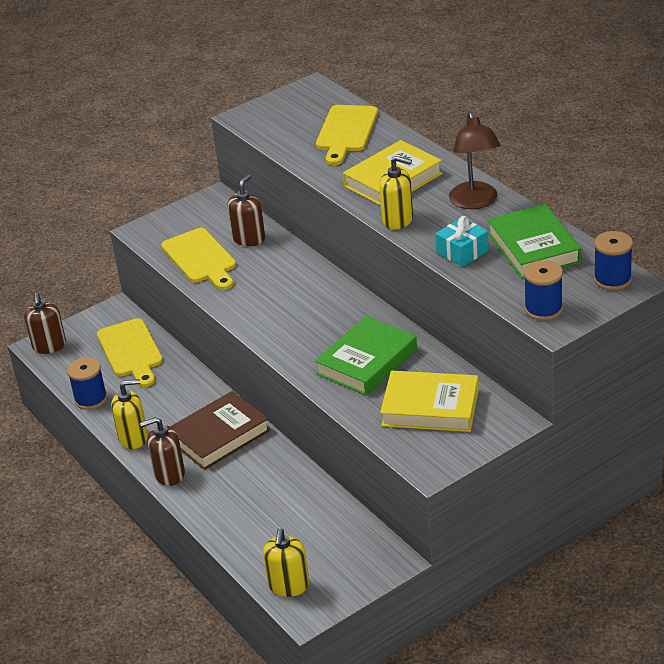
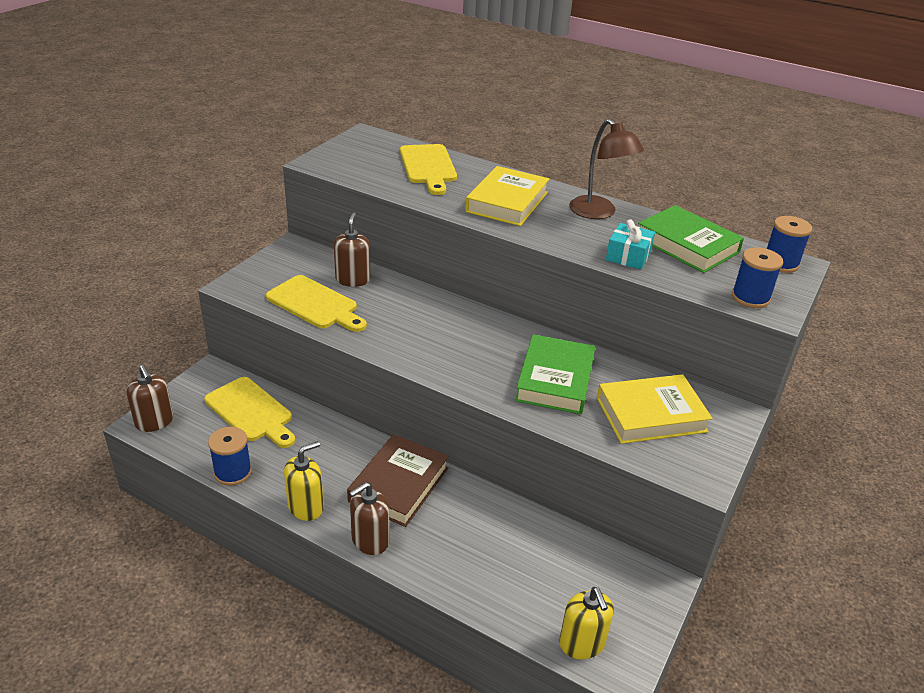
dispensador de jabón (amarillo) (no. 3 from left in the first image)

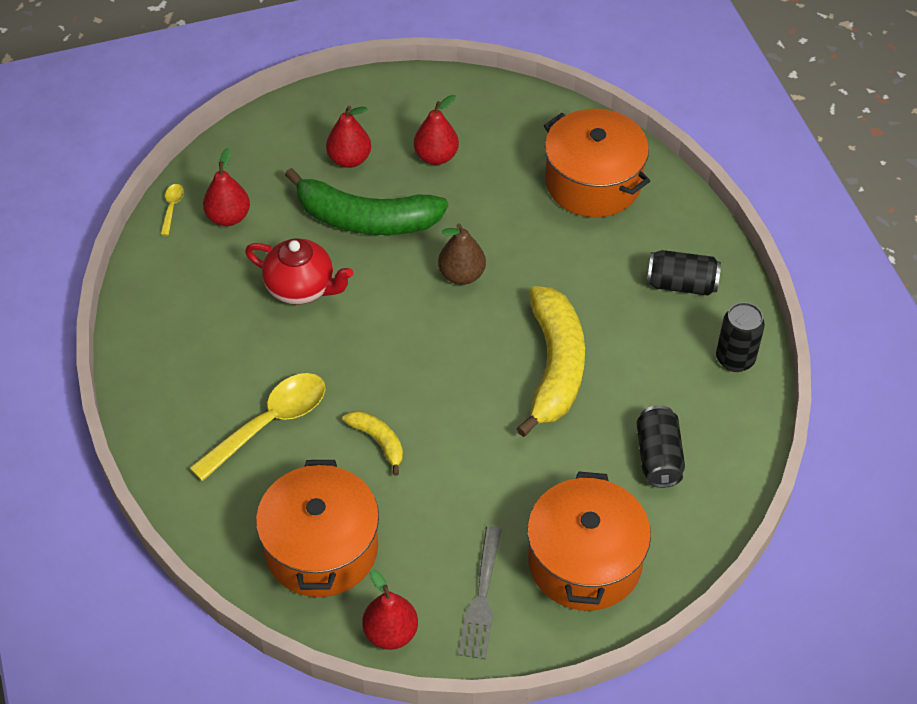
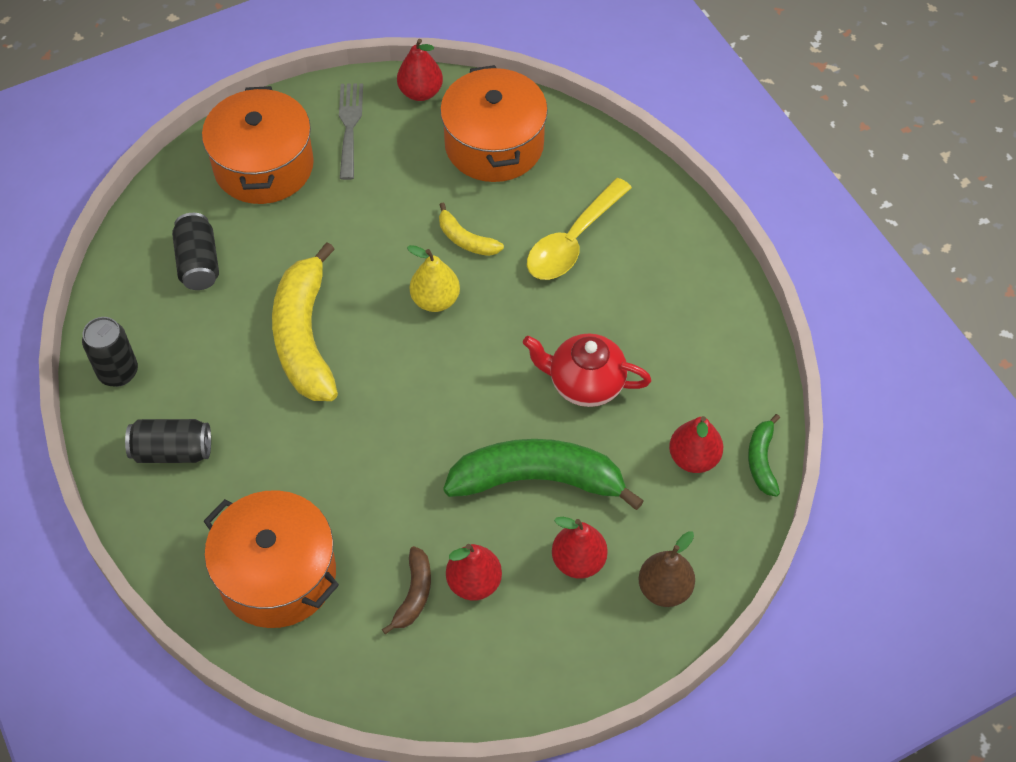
plátano (marrón)
pera (amarillo)
pera (marrón)
plátano (verde) (no. 2 from left)

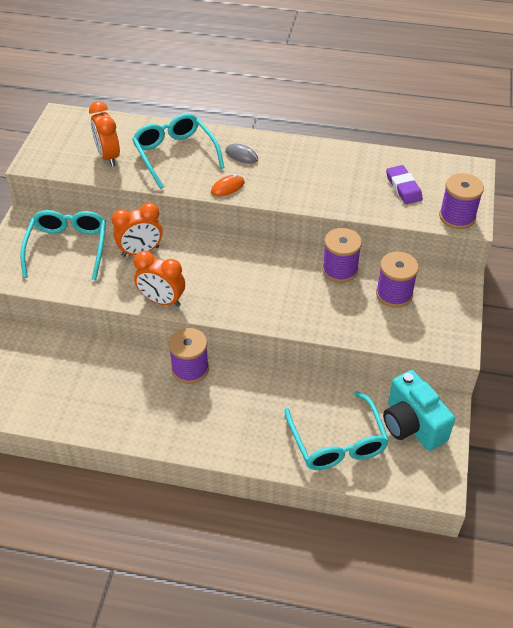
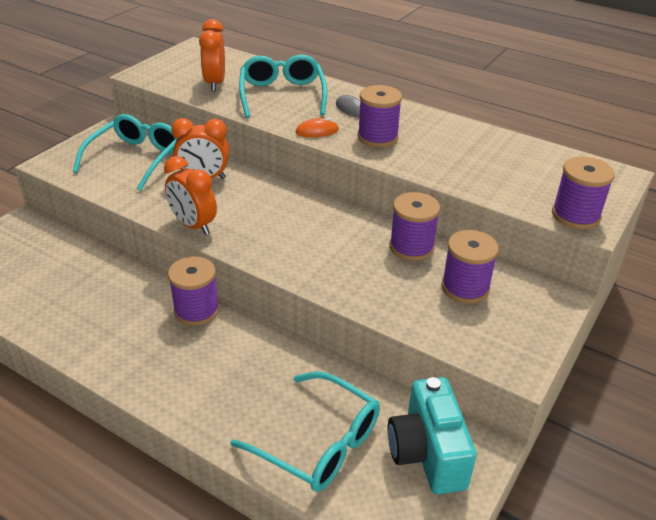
gafas (turquesa) (no. 3 from left)
carrete (morado) (no. 2 from left)
goma de borrar (morado)

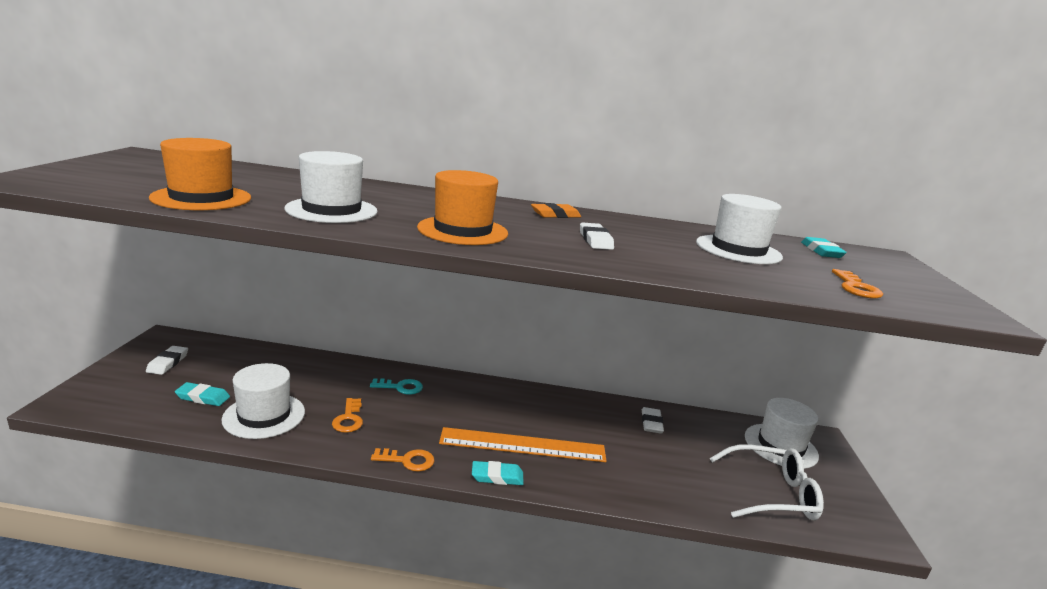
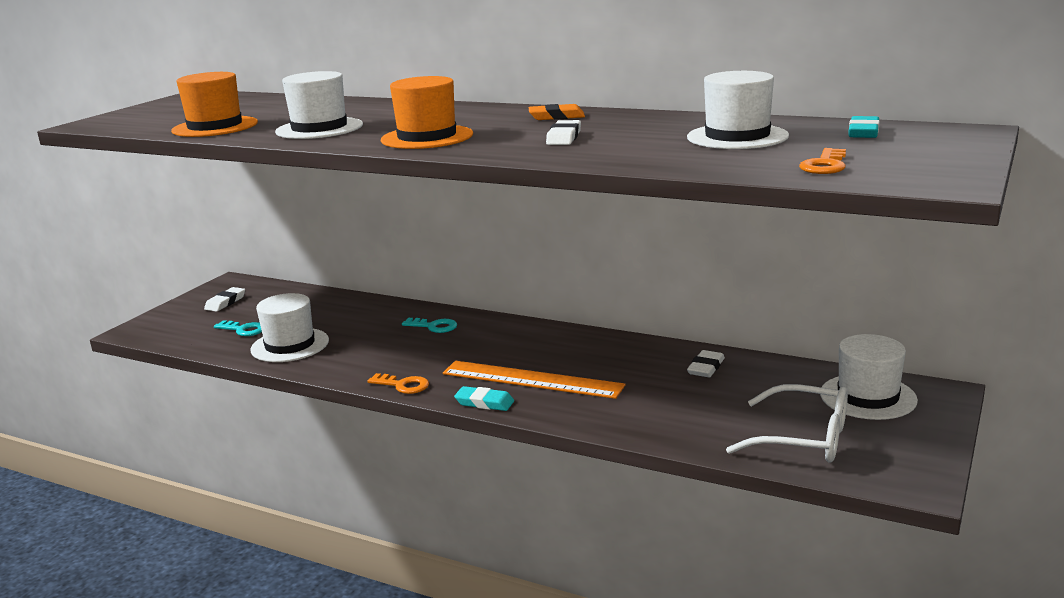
llave (turquesa) (no. 1 from left)
llave (naranja) (no. 1 from left in the first image)

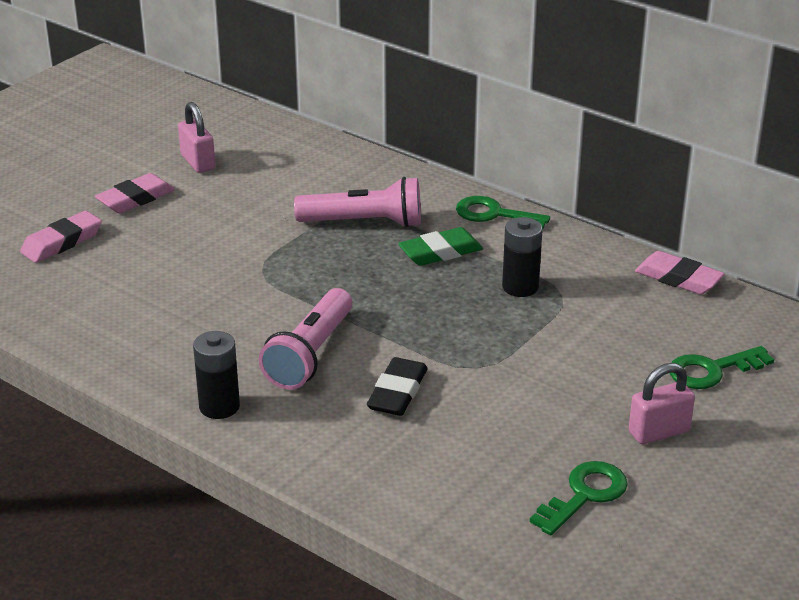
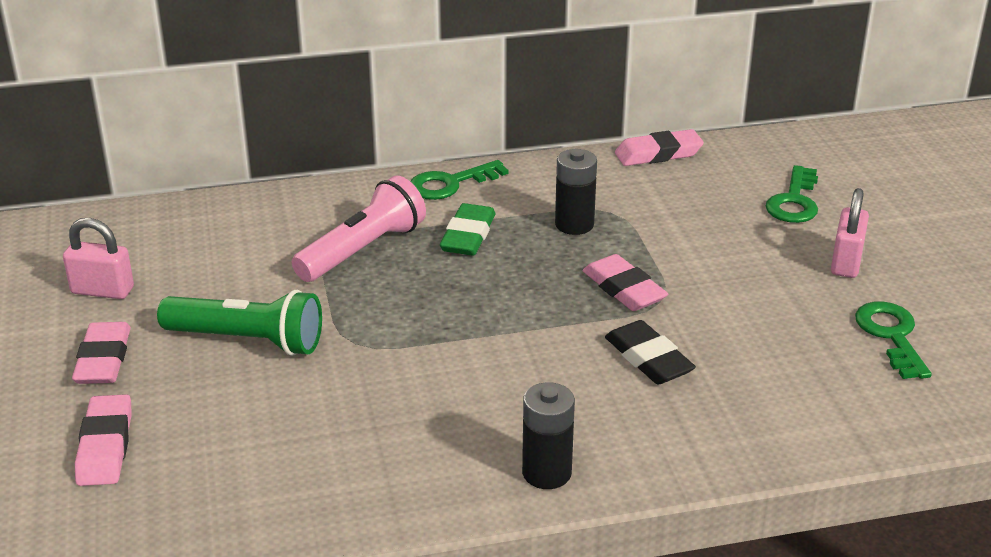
lámpara de mano (verde)
goma de borrar (rosa) (no. 3 from left)
lámpara de mano (rosa) (no. 1 from left in the first image)

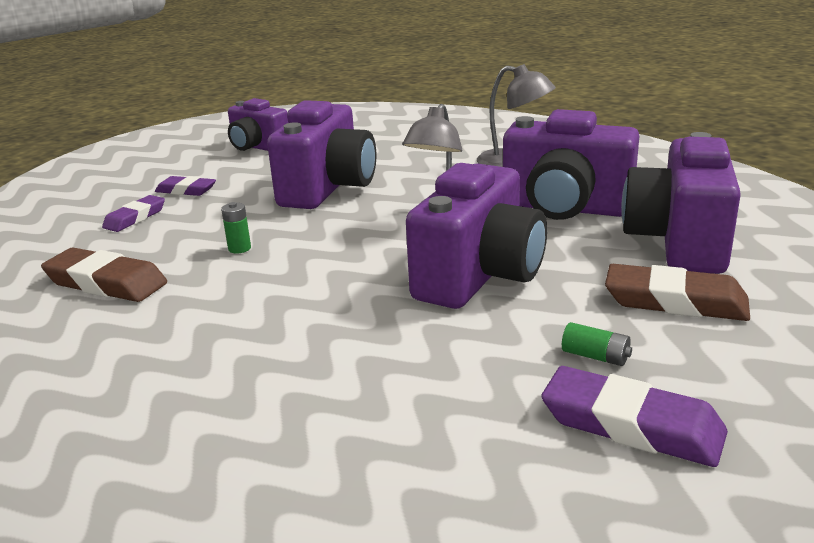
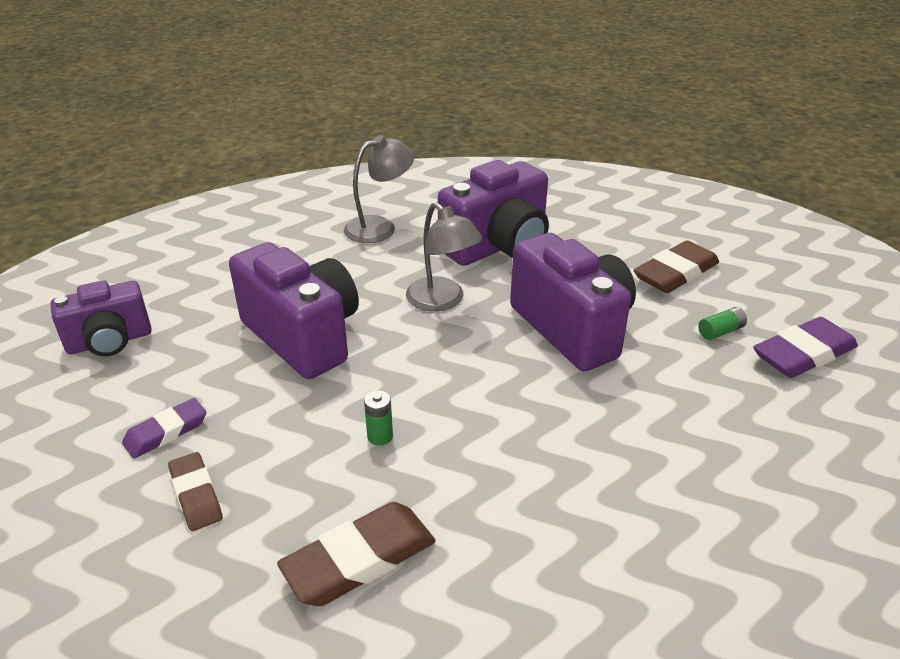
goma de borrar (marrón) (no. 1 from left)
cámara (morado) (no. 5 from left in the first image)

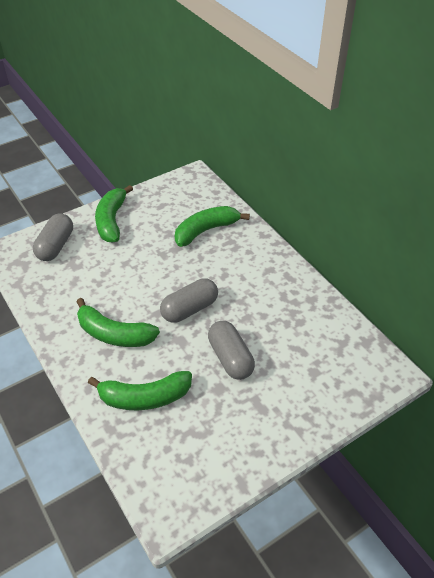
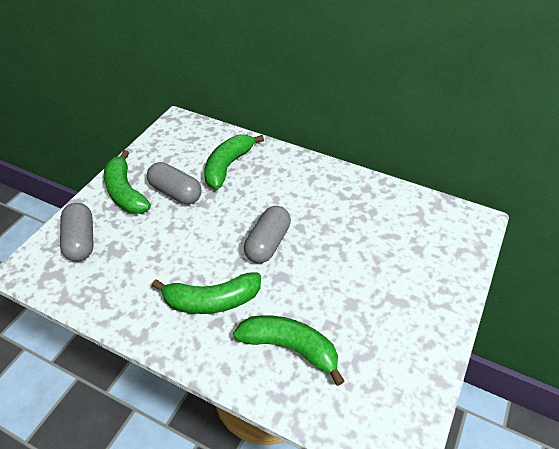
cápsula (gris) (no. 2 from left)
plátano (verde) (no. 4 from left)

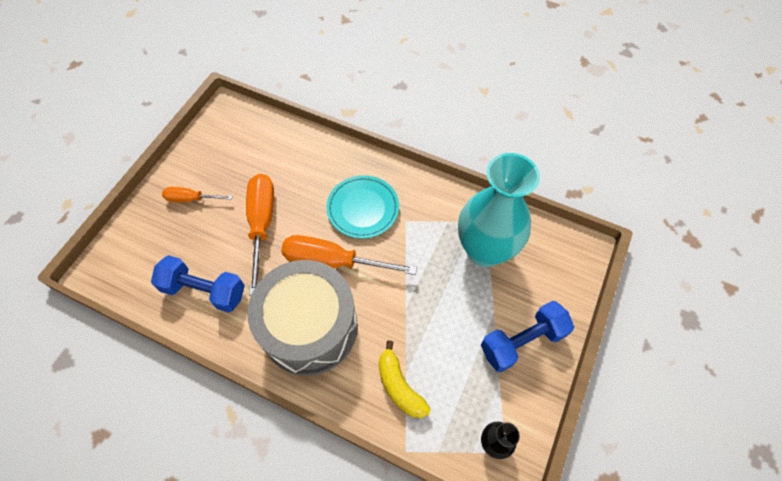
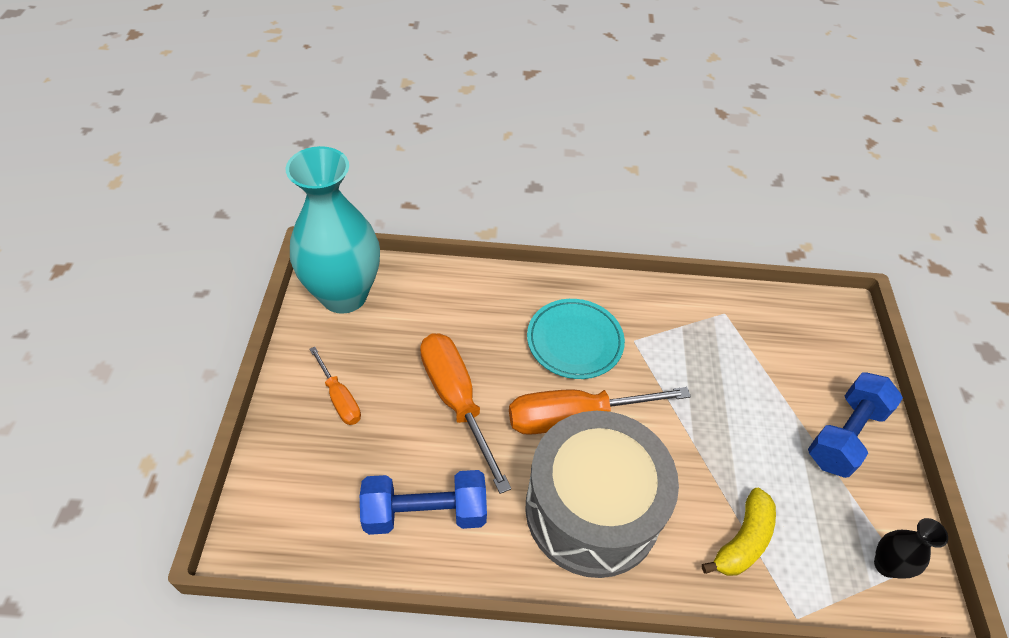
florero (turquesa)
destornillador (naranja) (no. 1 from left)
plátano (amarillo)

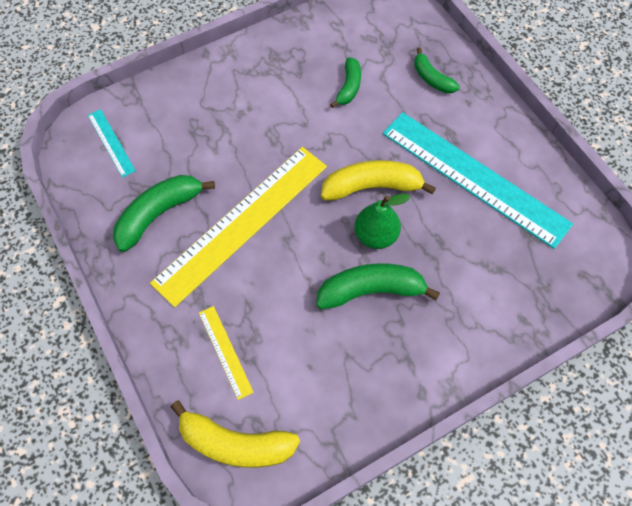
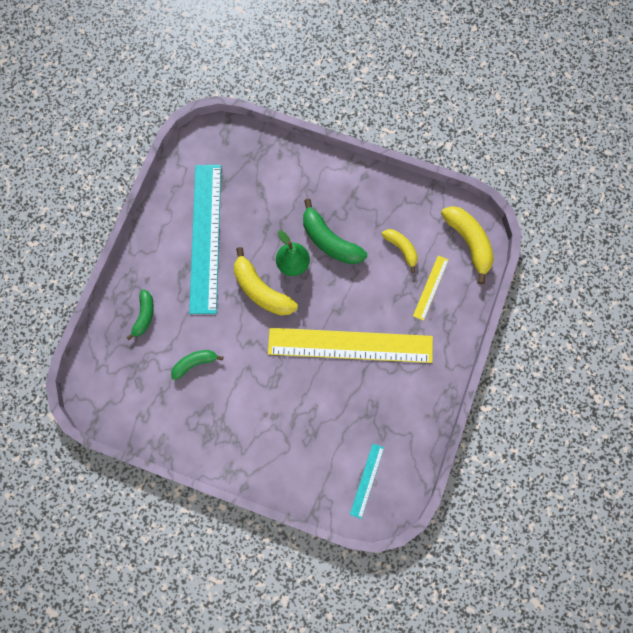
plátano (amarillo) (no. 2 from left)
plátano (verde) (no. 1 from left in the first image)

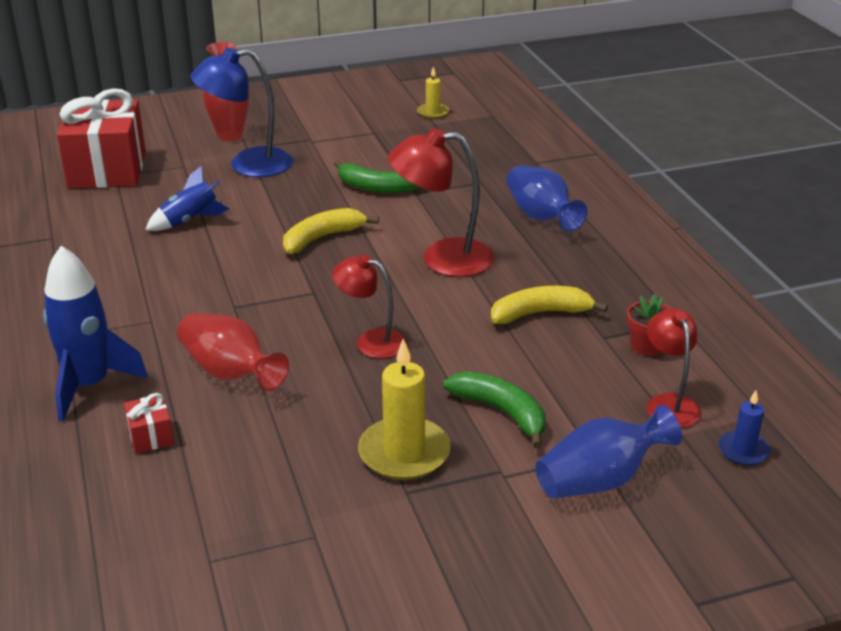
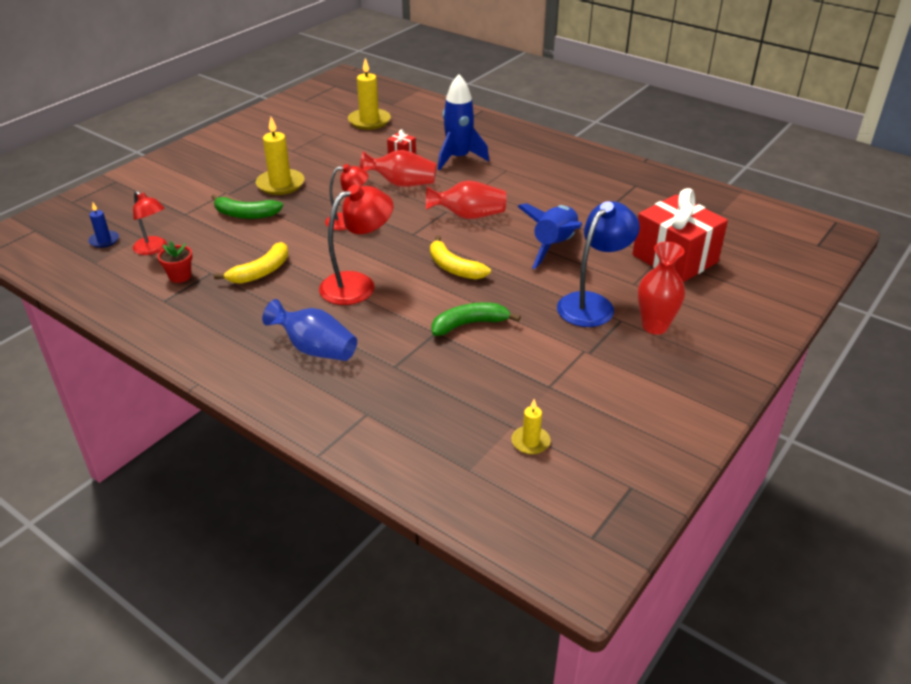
vela (amarillo) (no. 2 from left)
florero (rojo) (no. 2 from left)
plátano (amarillo) (no. 2 from left)
cohete (azul) (no. 2 from left)
florero (azul) (no. 2 from left in the first image)

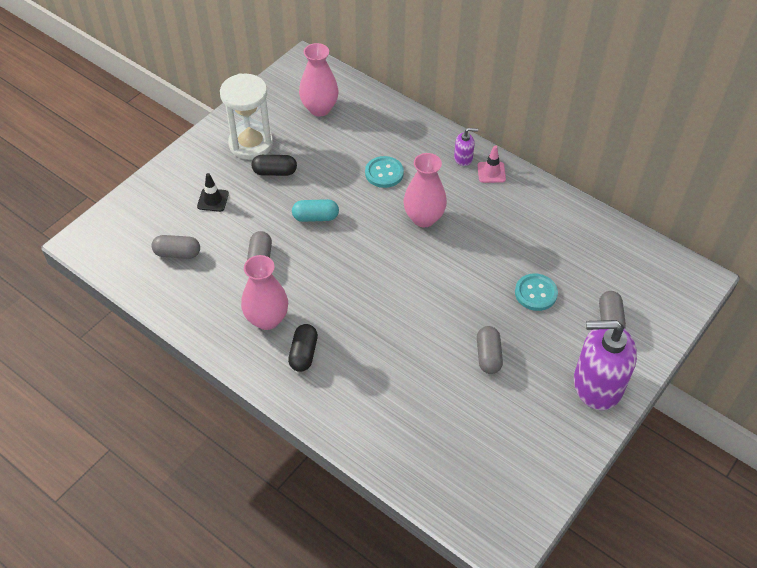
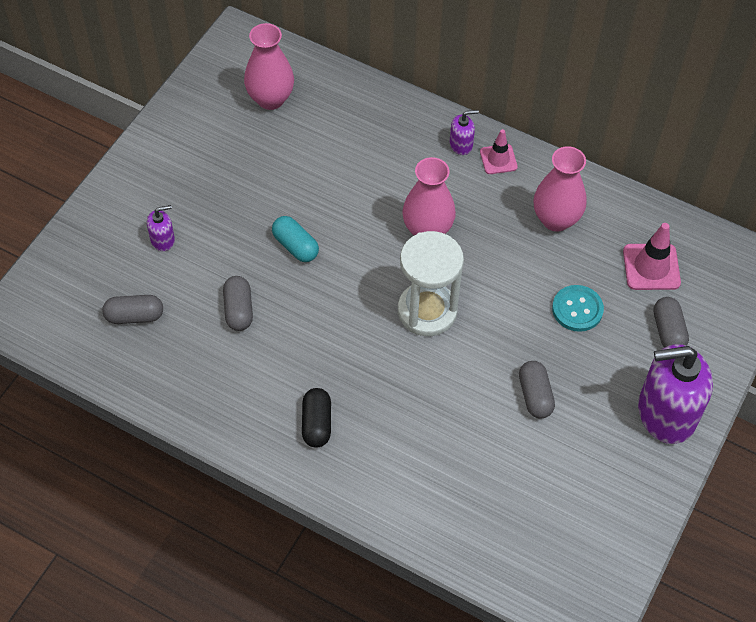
dispensador de jabón (morado) (no. 1 from left)
cápsula (turquesa)
reloj de arena (blanco)
florero (rosa) (no. 3 from left)
cono de tráfico (rosa) (no. 2 from left)
cápsula (negro) (no. 1 from left in the first image)
botón (turquesa) (no. 1 from left in the first image)

